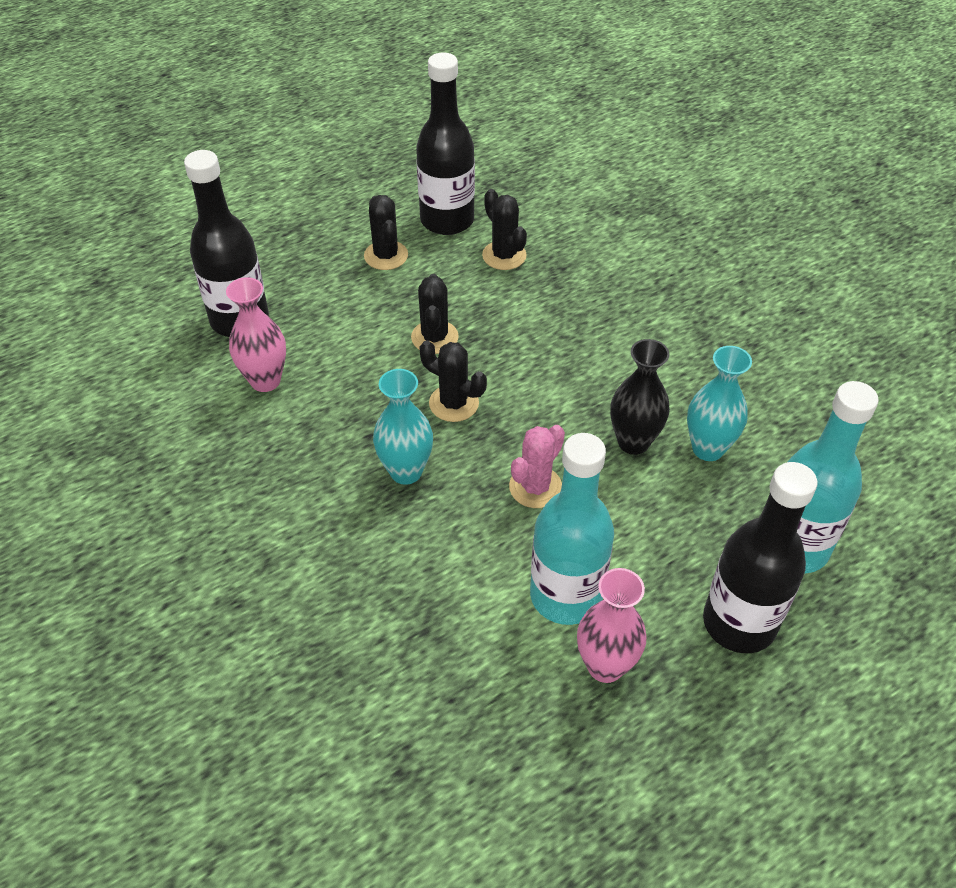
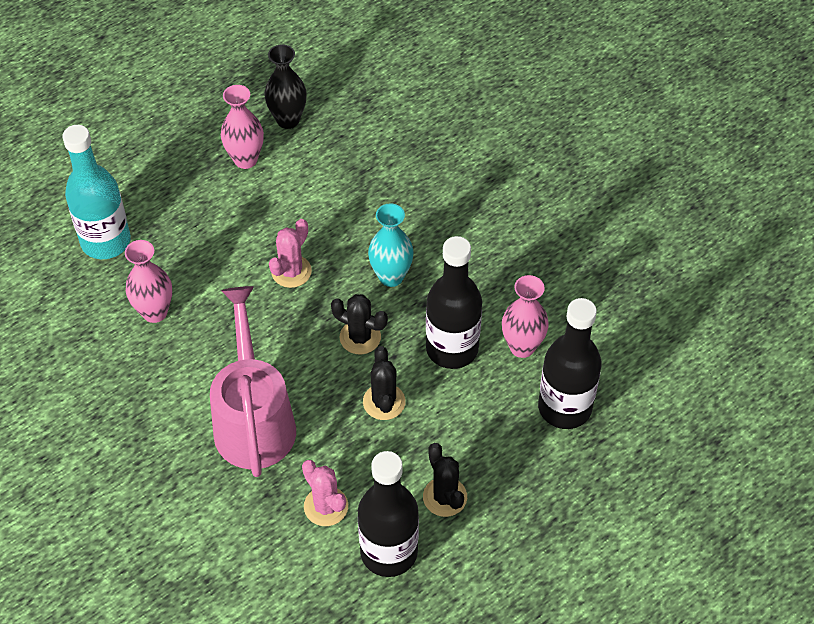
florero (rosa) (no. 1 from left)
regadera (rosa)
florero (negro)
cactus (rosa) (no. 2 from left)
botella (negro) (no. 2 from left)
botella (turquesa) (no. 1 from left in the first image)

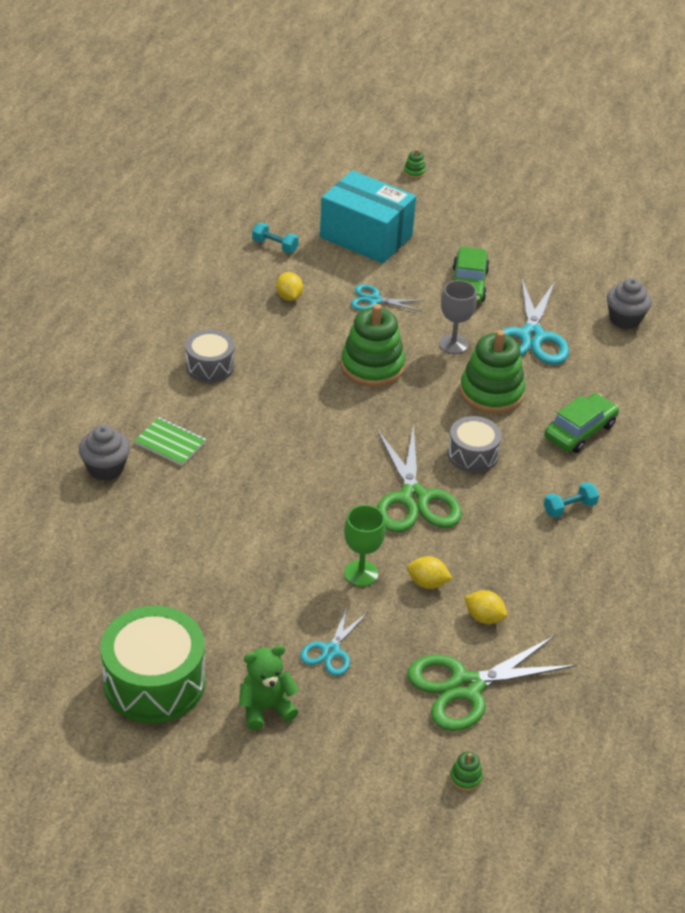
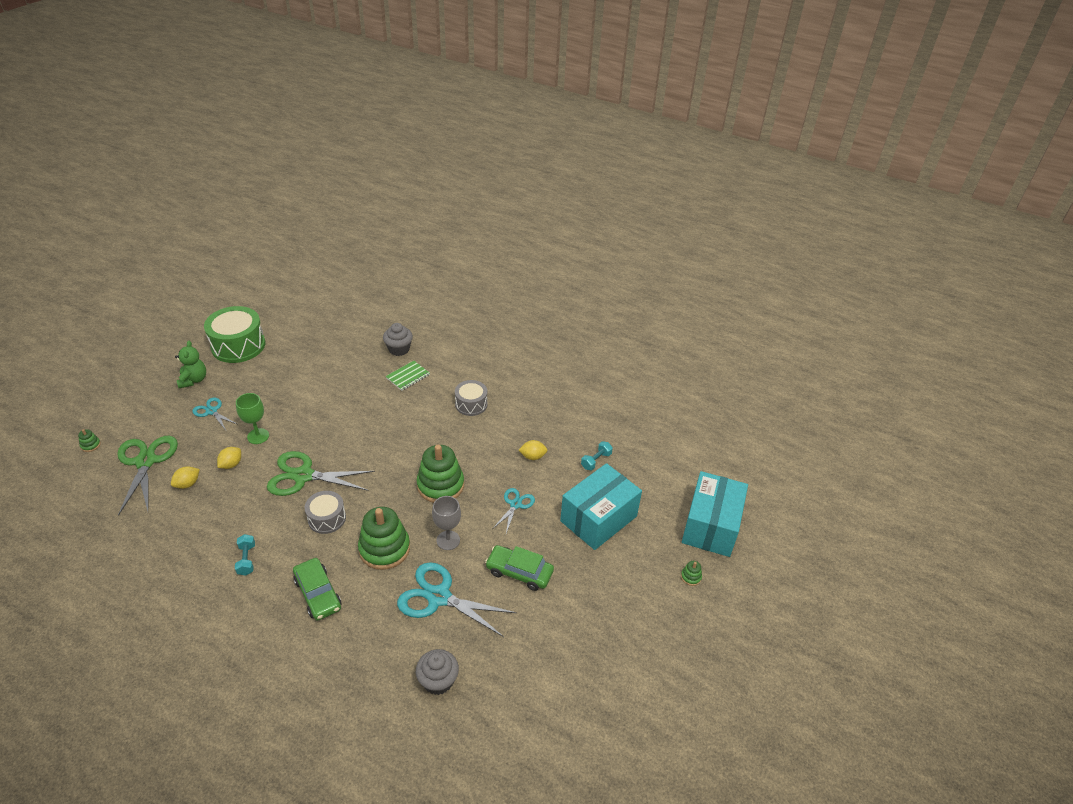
caja (turquesa) (no. 2 from left)

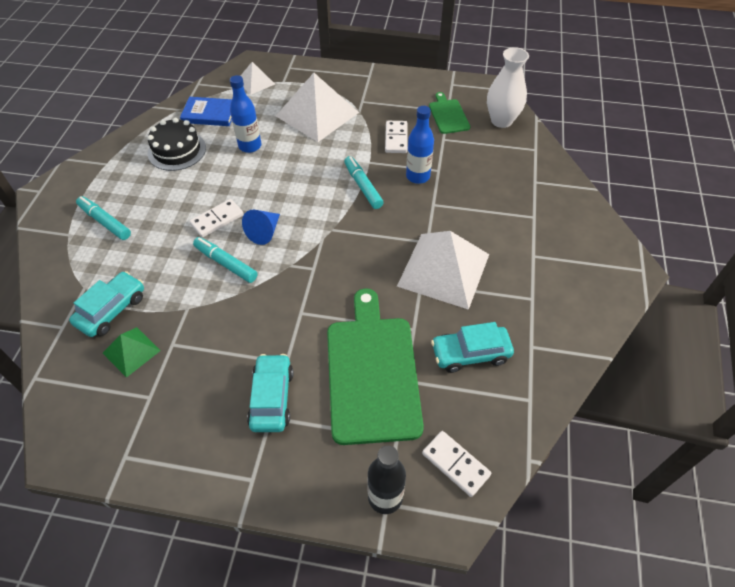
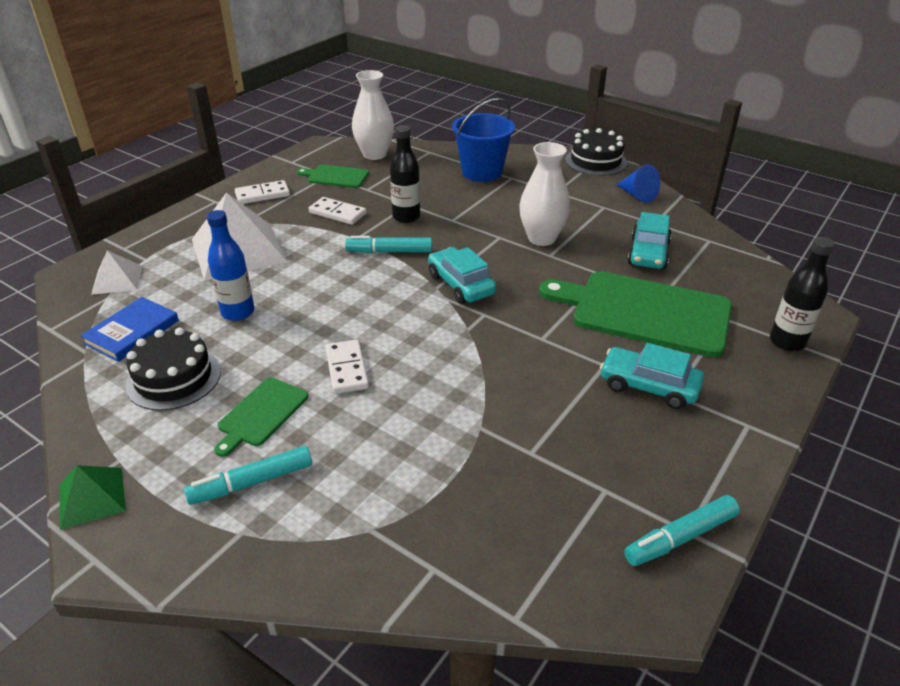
pirámide (verde)
tabla de cortar (verde) (no. 1 from left)
ficha de dominó (blanco) (no. 1 from left)
botella (negro) (no. 1 from left)
coche (turquesa) (no. 1 from left)
balde (azul)
florero (blanco) (no. 2 from left)
tarta (negro) (no. 2 from left)
cono (azul)
rotulador (turquesa) (no. 3 from left)

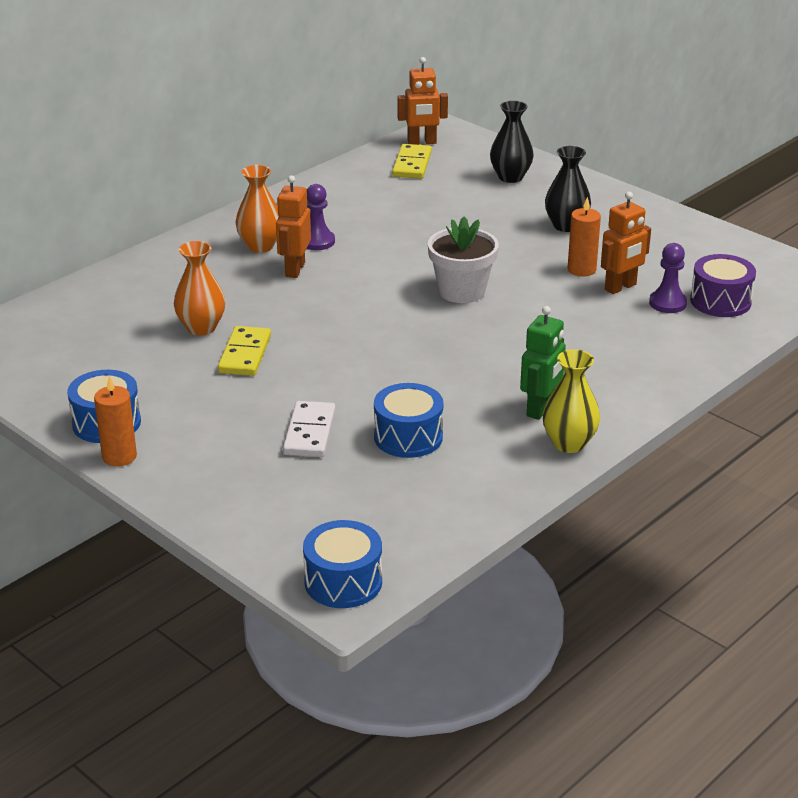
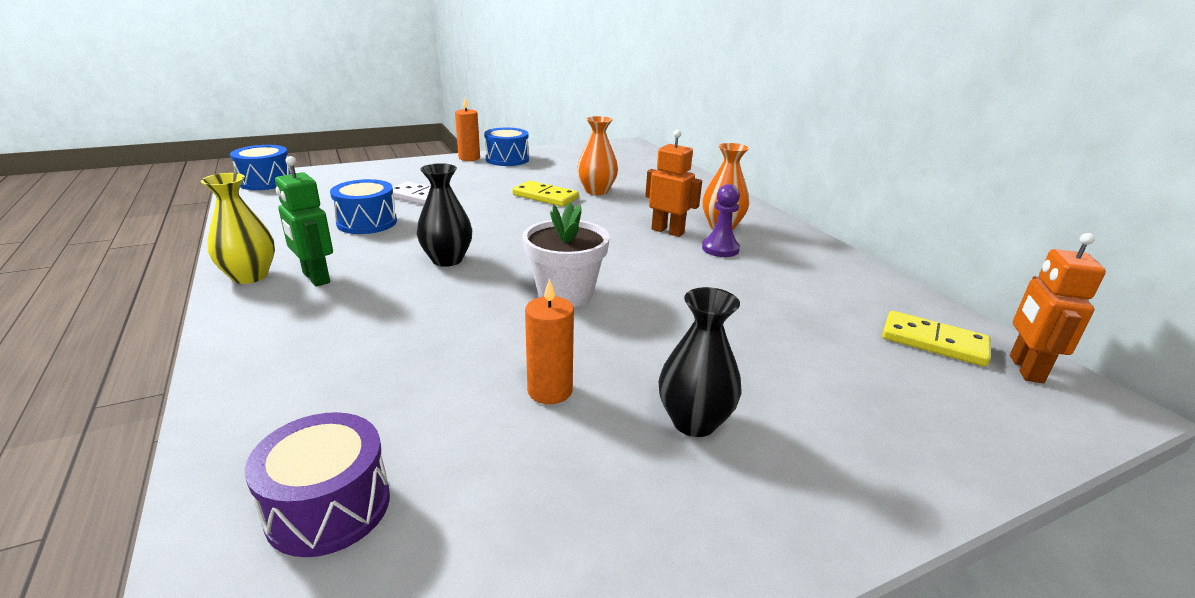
florero (negro) (no. 1 from left)
robot (naranja) (no. 3 from left in the first image)
peón (morado) (no. 2 from left in the first image)

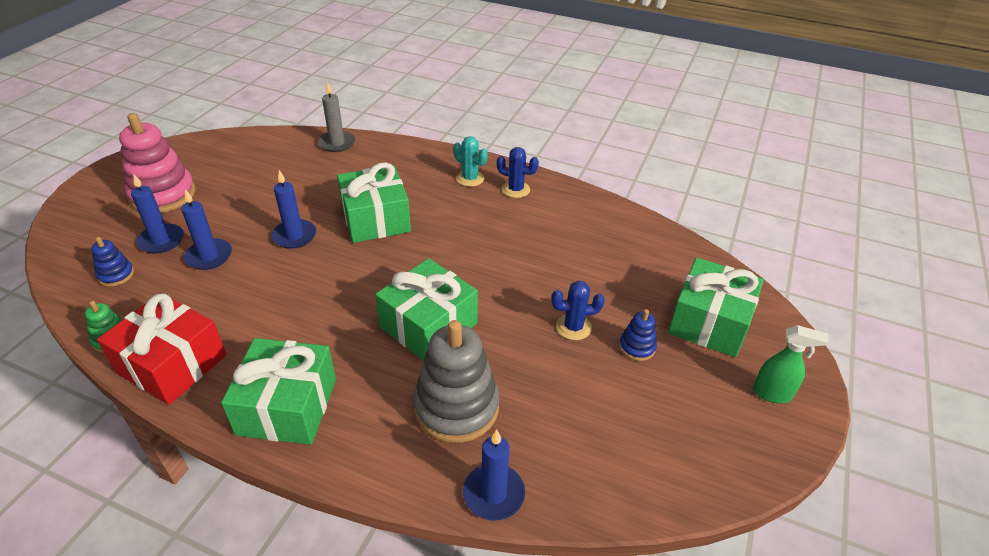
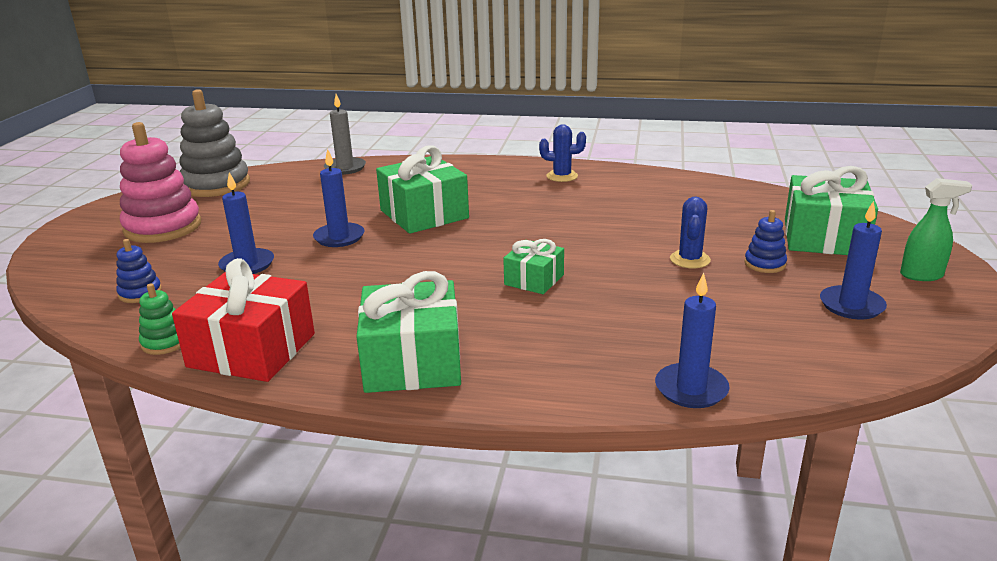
juguete apilable (gris)
regalo (verde) (no. 3 from left)
cactus (azul) (no. 2 from left)
vela (azul) (no. 4 from left)
cactus (turquesa)

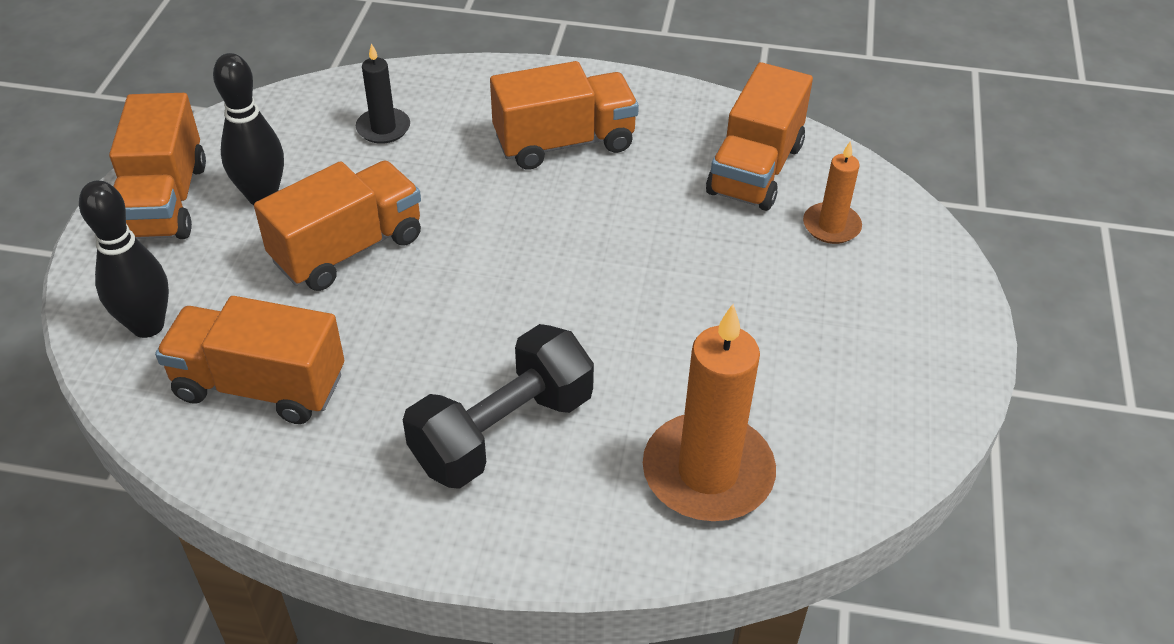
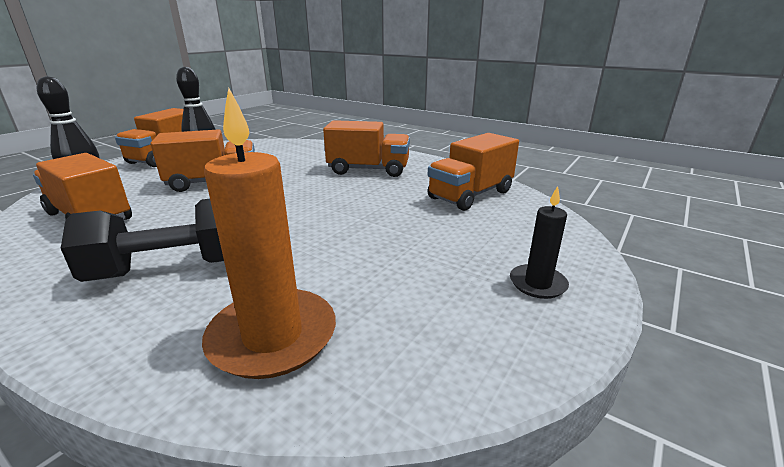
vela (negro)
vela (naranja) (no. 2 from left in the first image)

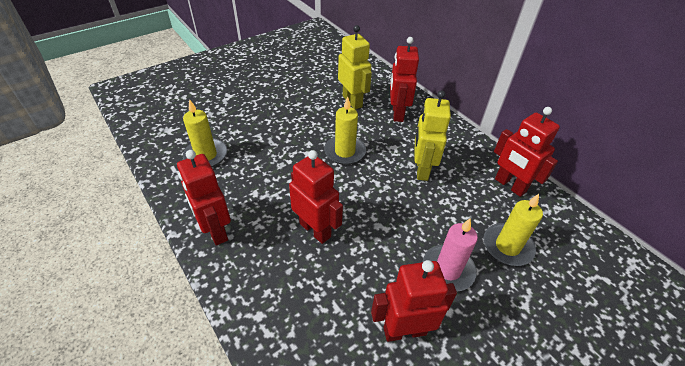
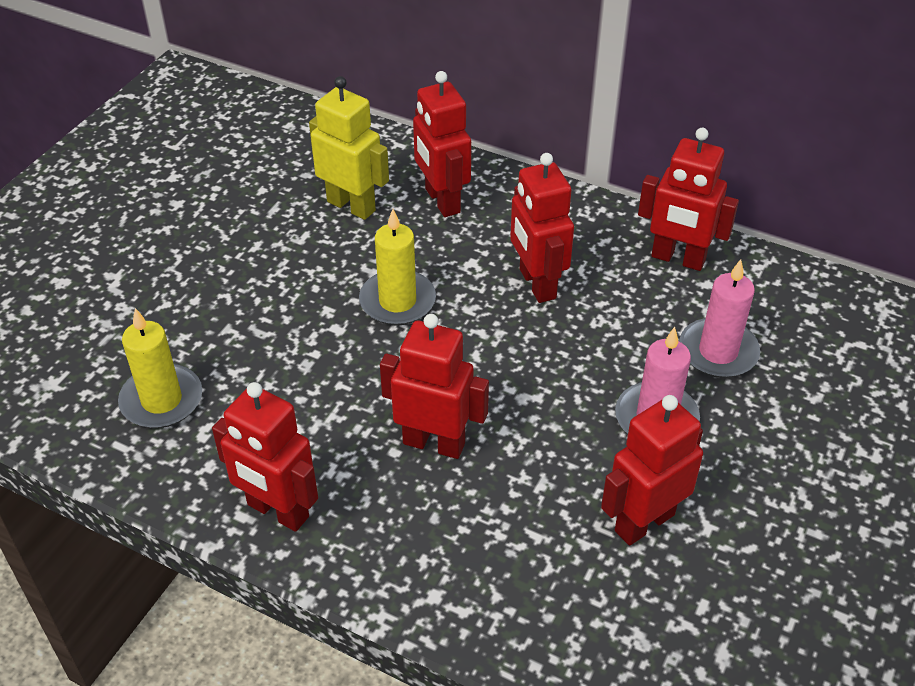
robot (rojo) (no. 4 from left)
vela (rosa) (no. 2 from left)

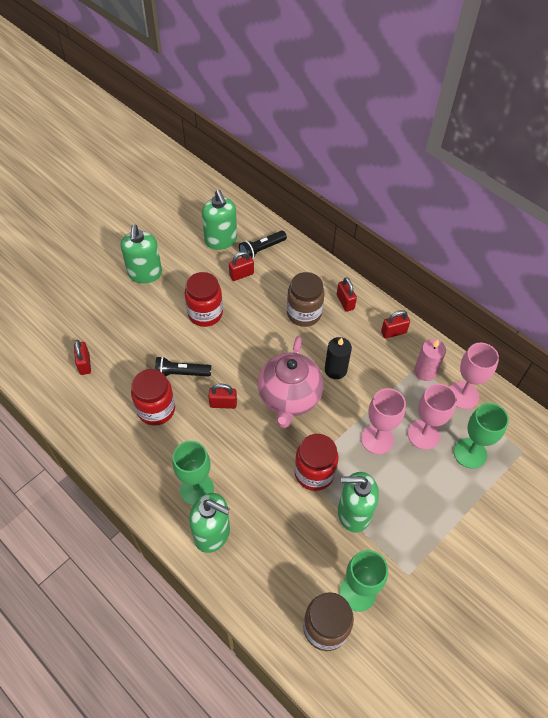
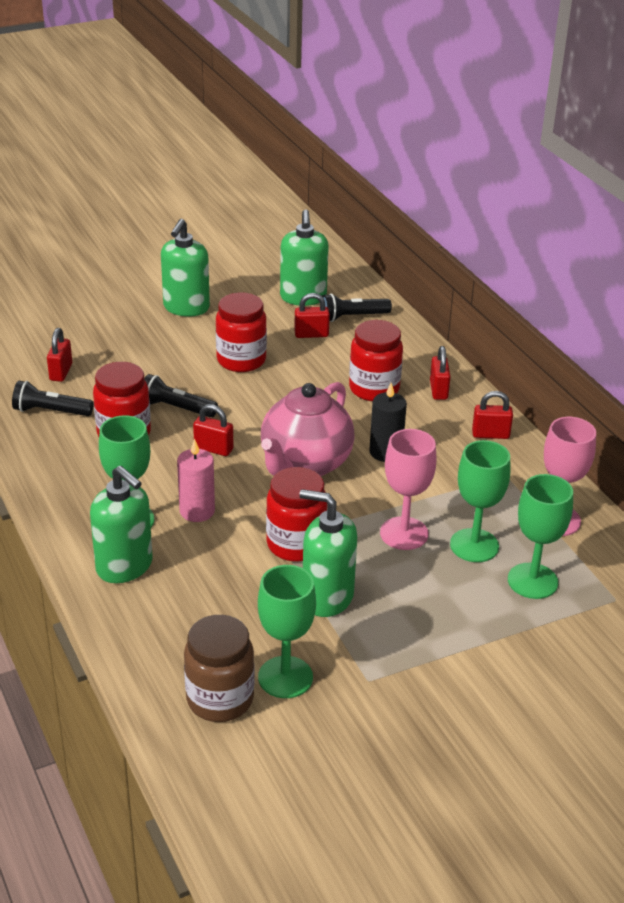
lámpara de mano (negro) (no. 1 from left)
vela (rosa)
tarro (rojo) (no. 4 from left)
copa (verde) (no. 3 from left)

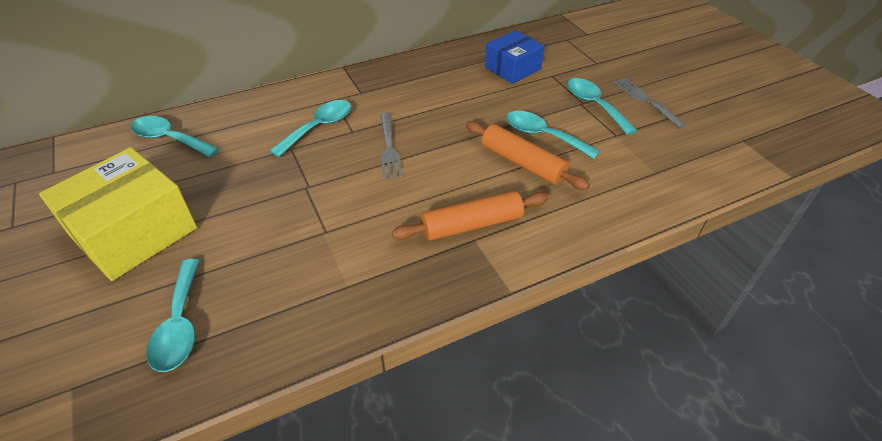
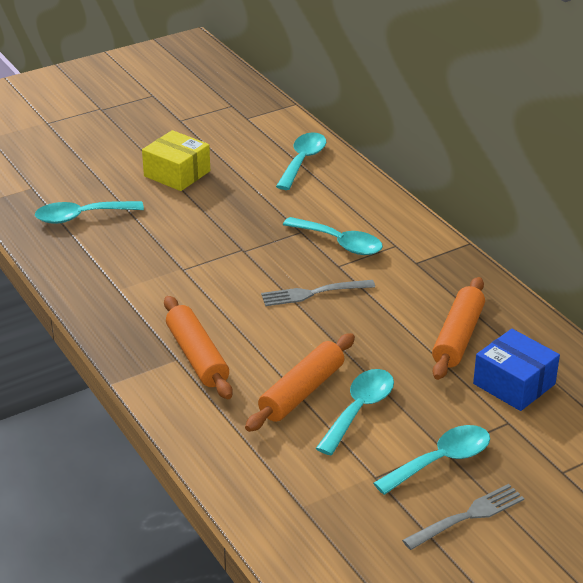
caja (amarillo)
rodillo (naranja) (no. 3 from left)

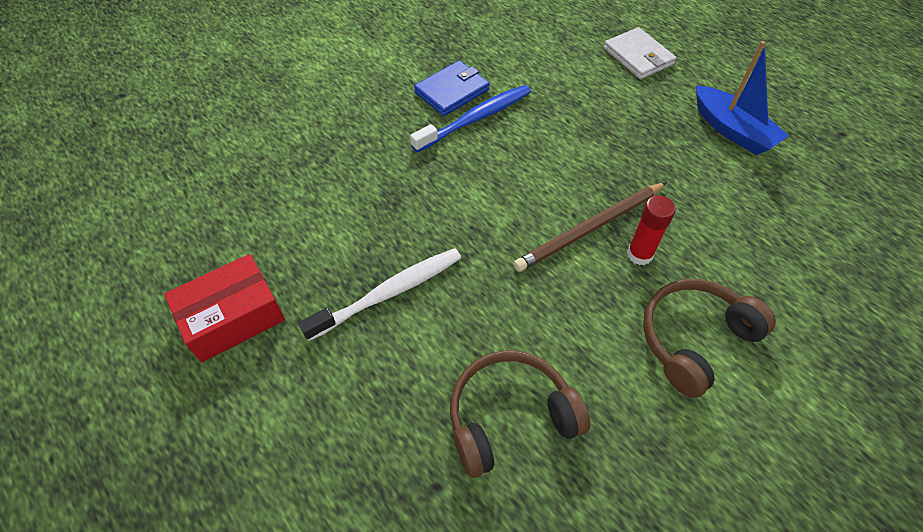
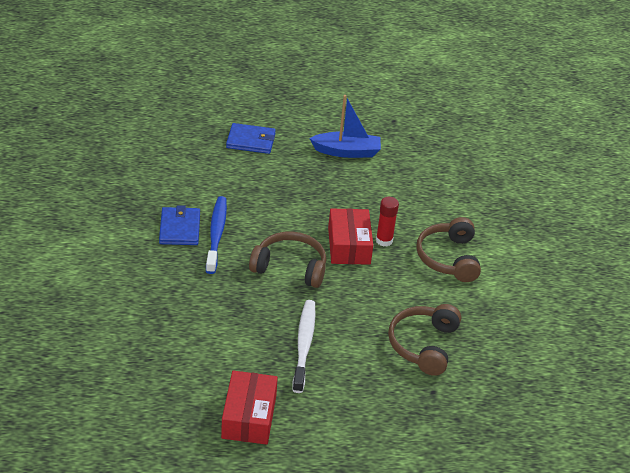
cartera (azul) (no. 2 from left)
auriculares (marrón) (no. 1 from left)
caja (rojo) (no. 2 from left)

